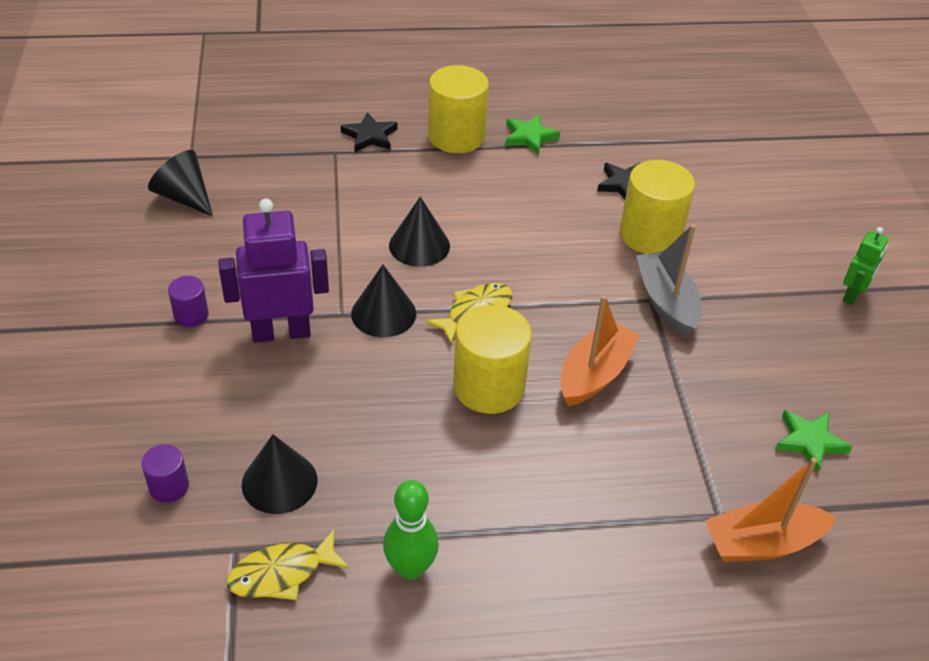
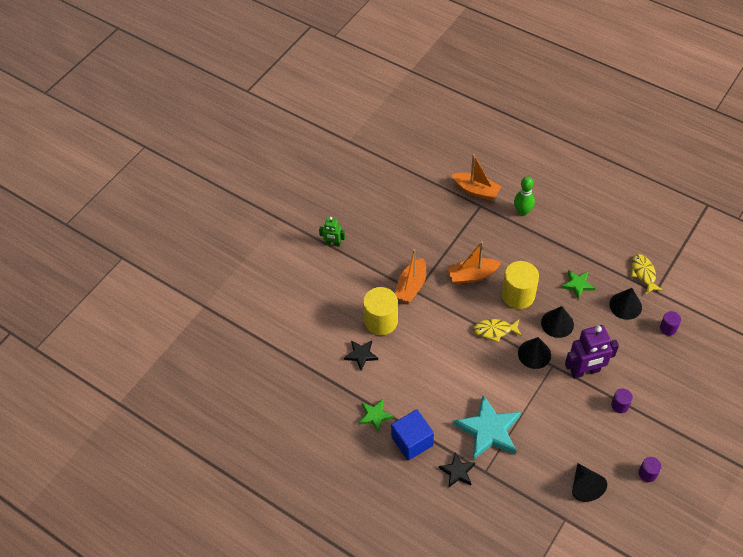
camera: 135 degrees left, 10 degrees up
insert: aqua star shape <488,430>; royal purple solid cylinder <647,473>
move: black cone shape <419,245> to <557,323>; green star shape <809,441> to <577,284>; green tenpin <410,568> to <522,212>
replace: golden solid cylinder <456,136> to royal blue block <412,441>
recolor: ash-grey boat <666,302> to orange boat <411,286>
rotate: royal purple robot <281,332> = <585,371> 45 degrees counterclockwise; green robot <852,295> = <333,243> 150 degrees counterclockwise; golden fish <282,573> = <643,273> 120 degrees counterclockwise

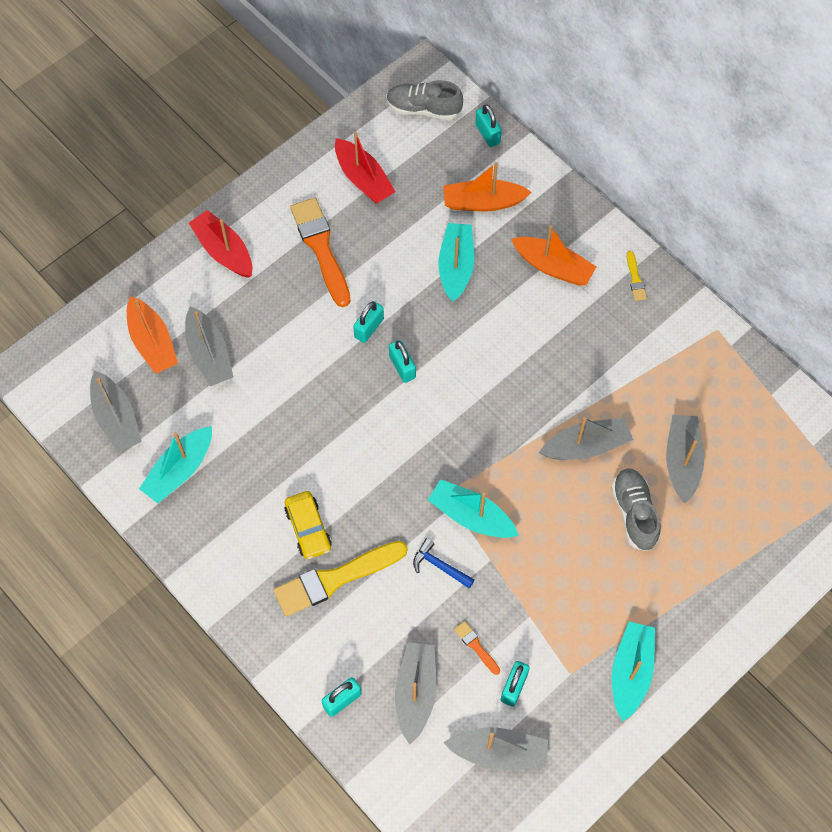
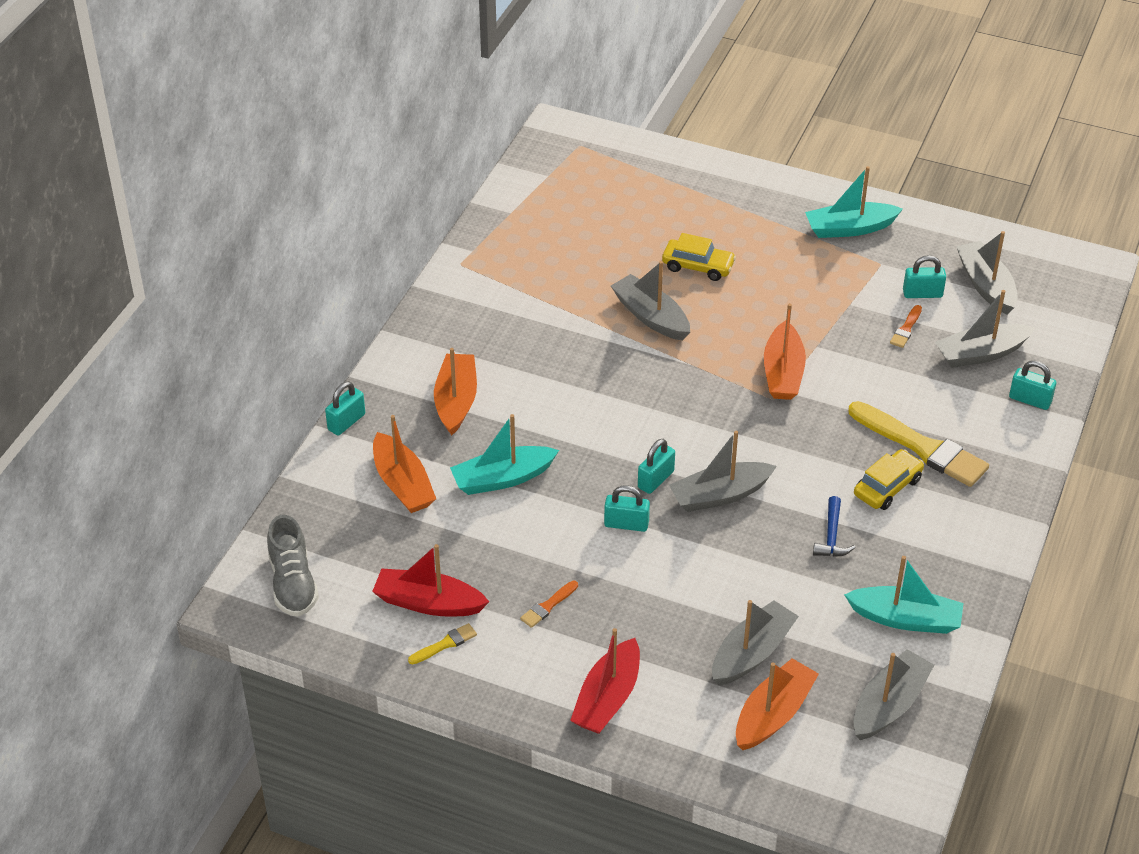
camera: 115 degrees left, 20 degrees down
move: aqua lock <487,134> to <346,422>; golden brush <635,279> to <445,644>; ash-grey boat <682,461> to <720,495>; royal blue carpenter's hammer <439,566> to <832,536>
replace: ash-grey sneaker <634,513> to golden automobile <698,266>
recolor: aqua boat <471,516> to orange boat <783,373>
rotate: scarlet boat <363,179> = <428,603> 105 degrees counterclockwise
resize: orange brush <321,248> = <548,606> x0.44

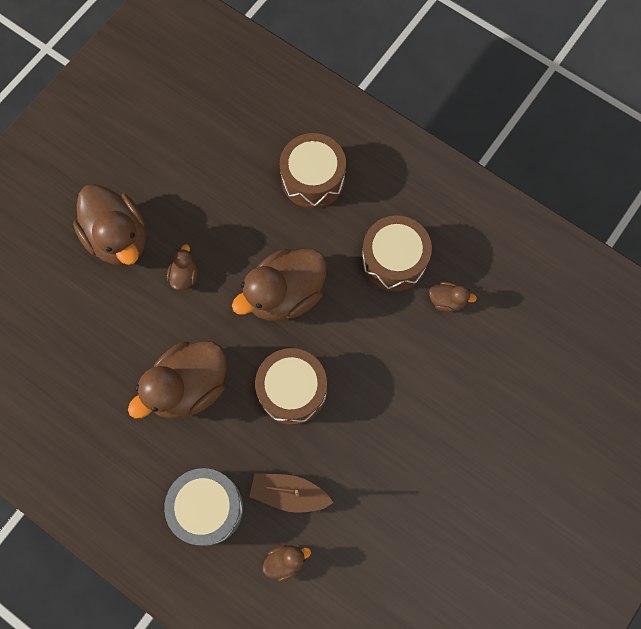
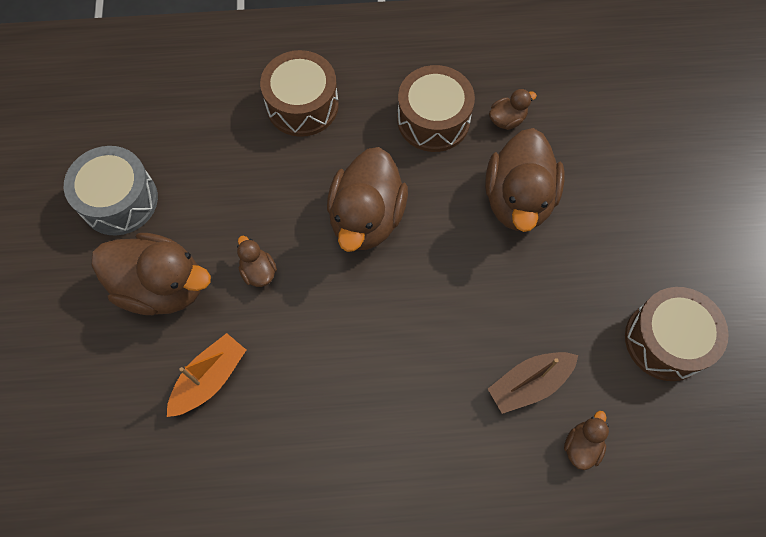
camera: 40 degrees left, 5 degrees down
insert: orange boat <209,379>
move: brown toy duck <188,387> to <518,199>; brown drum <292,390> to <666,340>; ash-grey drum <207,508> to <119,200>

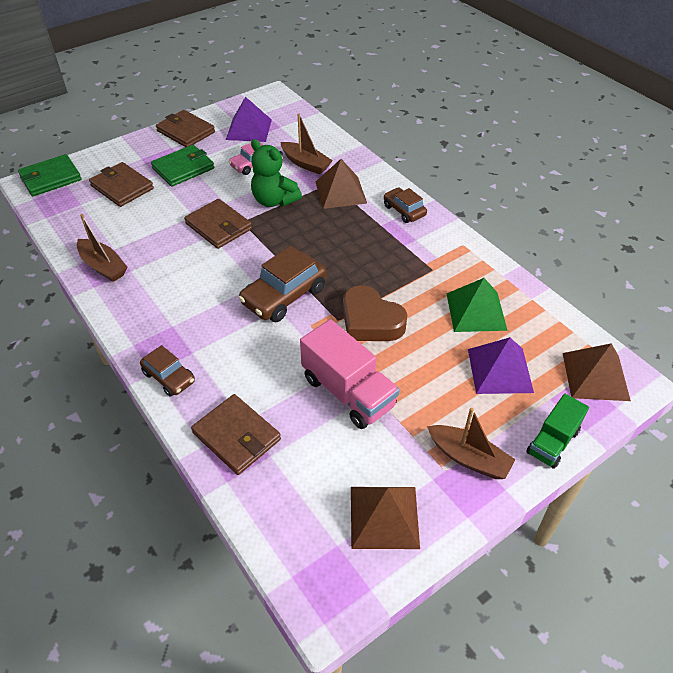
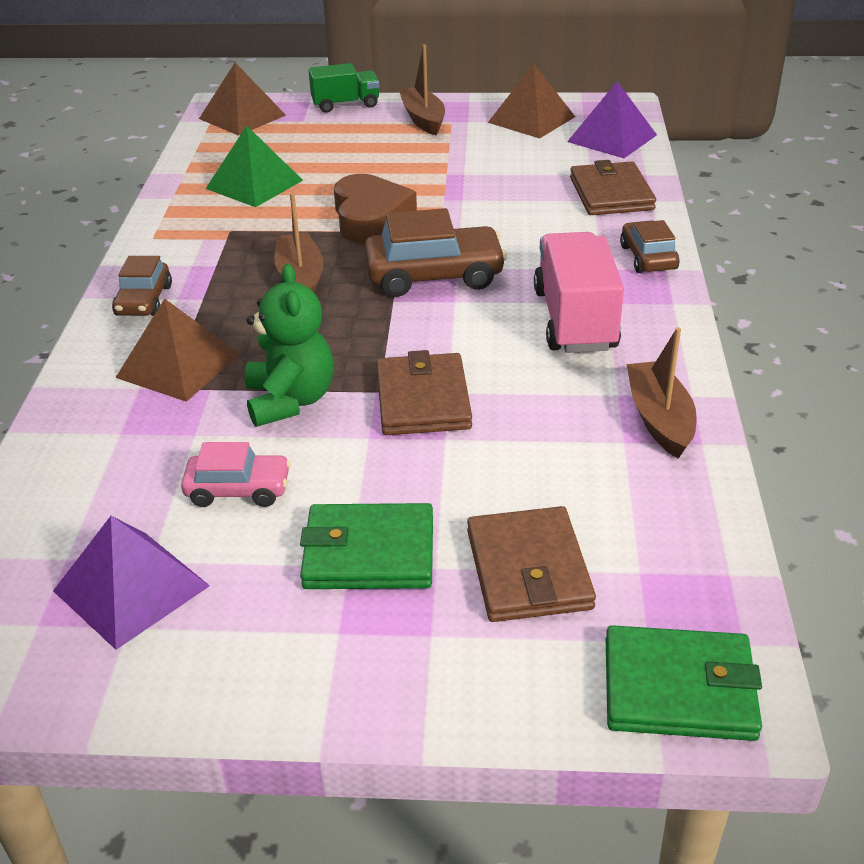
camera: 140 degrees left, 10 degrees down
delete: brown card wallet <186,132>
move: brown boat <305,163> to <300,278>; rose-pink lorry <348,392> to <575,320>; royal purple solid pyramid <500,370> to <612,138>

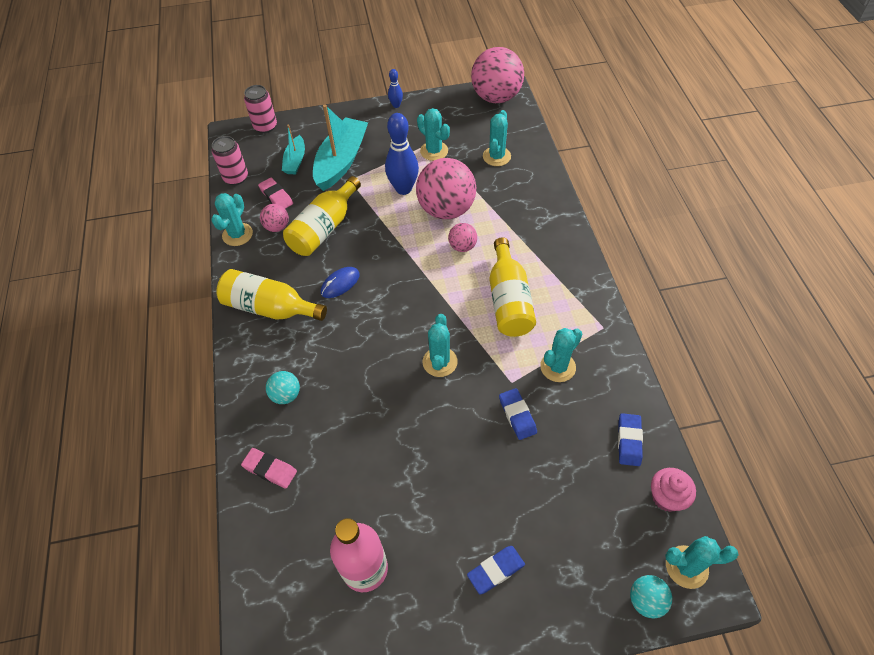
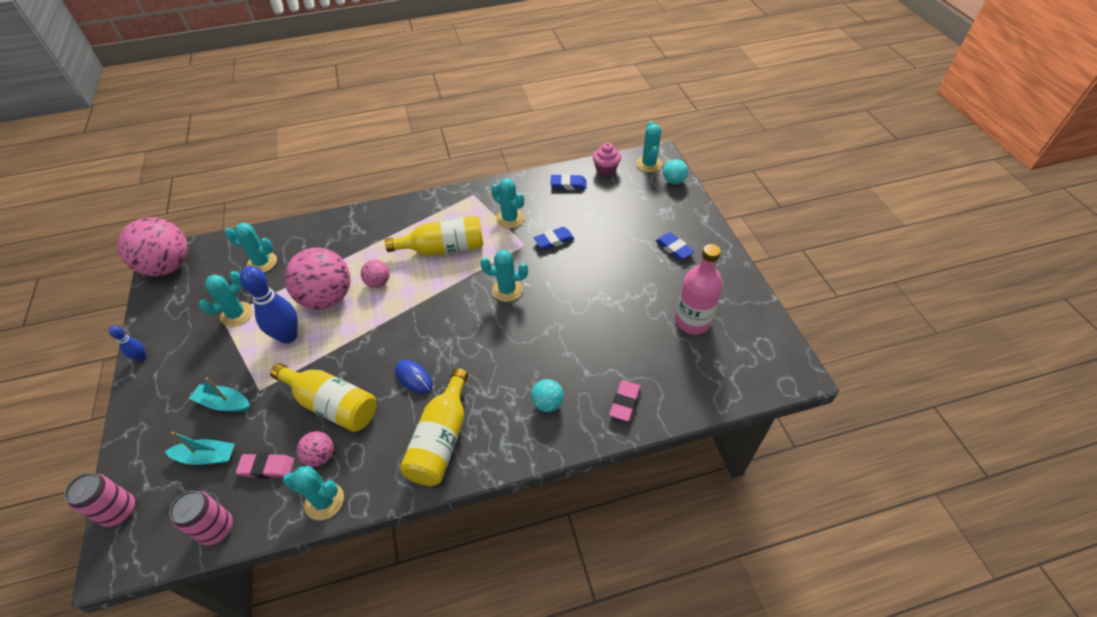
camera: 95 degrees left, 5 degrees down
rotate: rose-pink gum eraser <276,196> = <267,467> 45 degrees clockwise
resize: aqua boat <341,161> = <224,403> x0.54

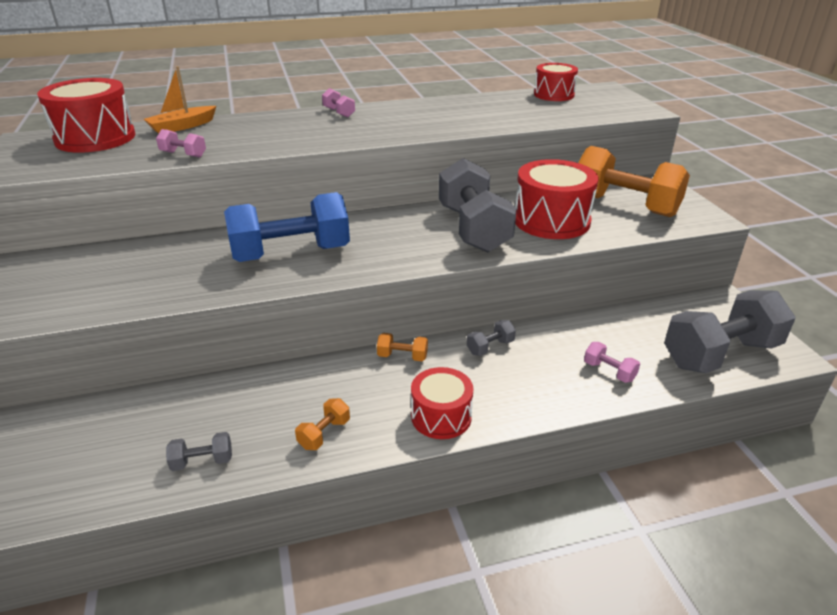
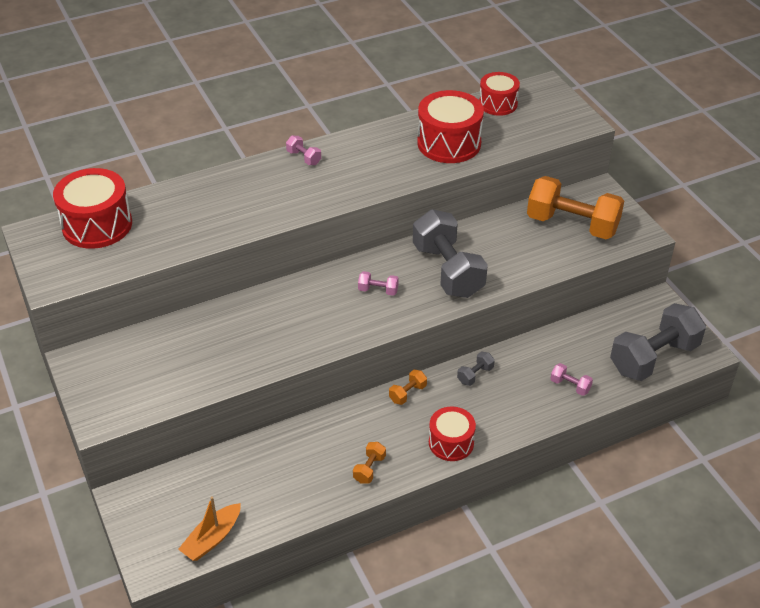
camera: 10 degrees left, 10 degrees up
delete: royal blue hand weight <291,254>; ash-grey hand weight <202,461>
move: orange boat <182,126> to <212,538>; rose-pink hand weight <183,154> to <378,290>; scarlet drum <551,220> to <449,143>
rotate: orange hand weight <402,356> = <407,393> 45 degrees counterclockwise

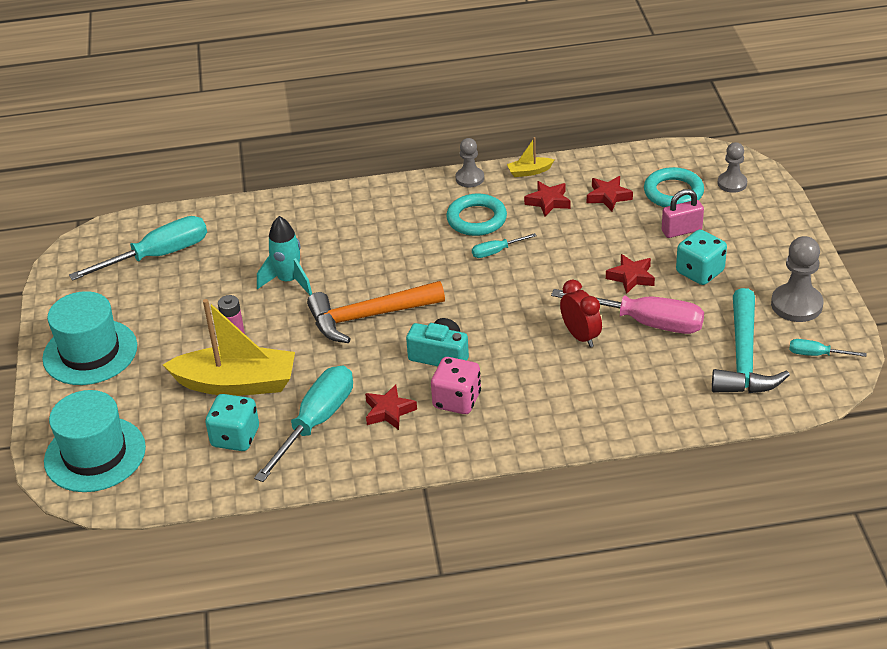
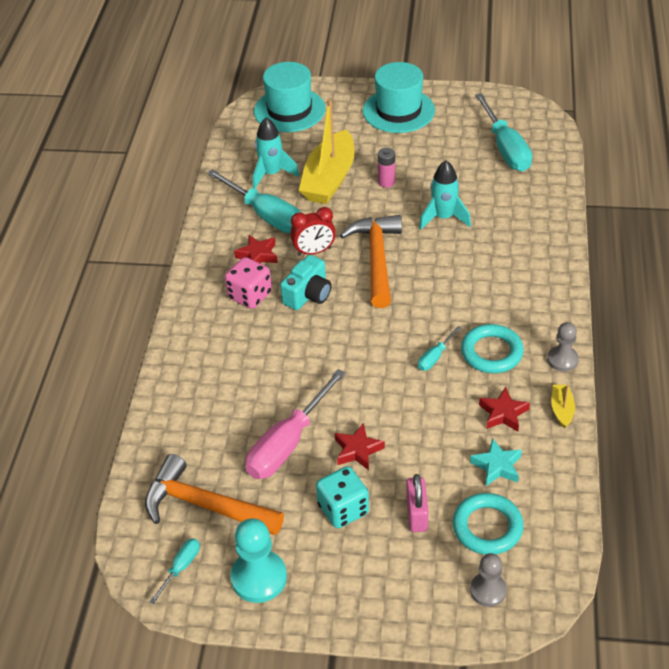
camera: 105 degrees right, 5 degrees up
move: scarlet alarm clock <580,336> to <314,251>
replace: aqua game die <235,437> to aqua toy rocket <272,174>
recolor: scarlet star shape <608,196> to aqua star shape <497,466>; ash-grey pawn <796,305> to aqua pawn <259,578>; aqua carpenter's hammer <743,357> to orange carpenter's hammer <205,505>
rotate: aqua flat screwdriver <496,252> = <435,357> 135 degrees counterclockwise

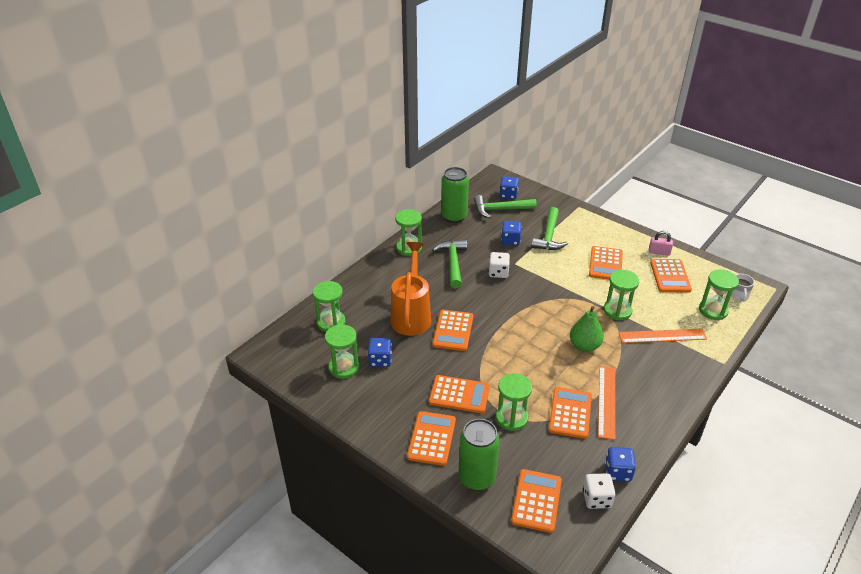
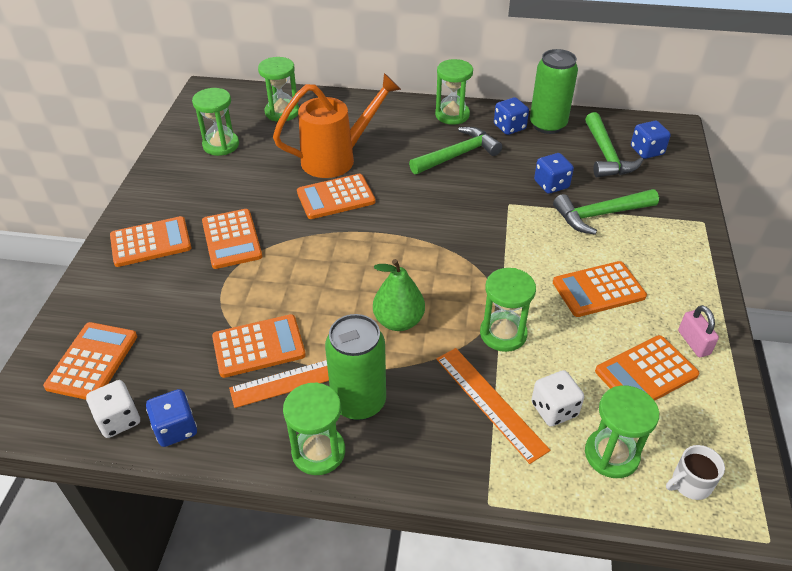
camera: 60 degrees right, 5 degrees up
move: snow-white game die <498,272> to <554,409>; royal blue game die <380,360> to <509,127>; green sandglass <511,418> to <318,452>; green tin <477,478> to <359,402>
rotate: green carpenter's hammer <500,210> = <606,155> 150 degrees counterclockwise; orange pocket calculator <536,501> = <92,361> 60 degrees counterclockwise

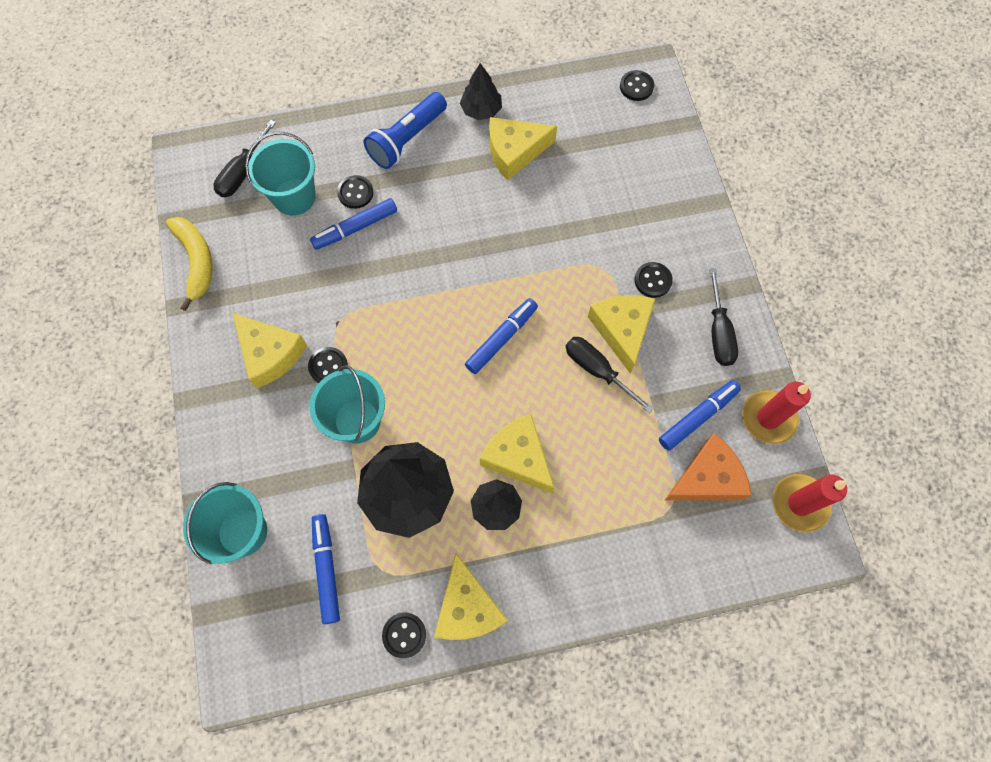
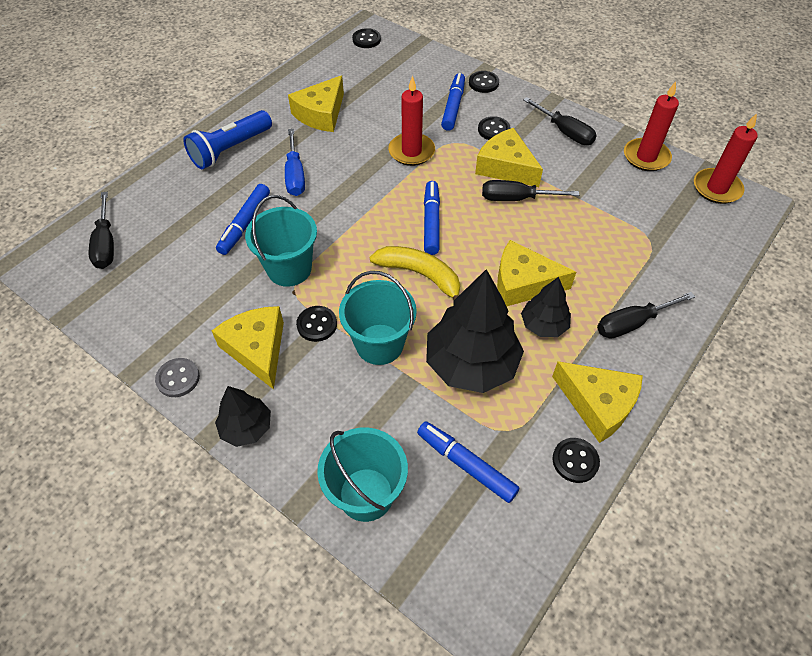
camera: 40 degrees left, 15 degrees down
delete: orange piece of cheese <707,478>
insert: scarlet wax candle <411,151>; royal blue flat screwdriver <295,175>; black flat screwdriver <632,323>; ash-grey sewing button <178,378>
move: black tree <481,110> to <246,427>; aqua bucket <294,197> to <289,269>; black sewing button <355,193> to <483,83>; golden banana fruit <196,261> to <420,275>; royal blue felt pen <697,417> to <453,107>
rotate: royal blue flashlight <407,139> = <230,149> 45 degrees clockwise; golden piece of cheese <270,354> = <257,349> 120 degrees counterclockwise

